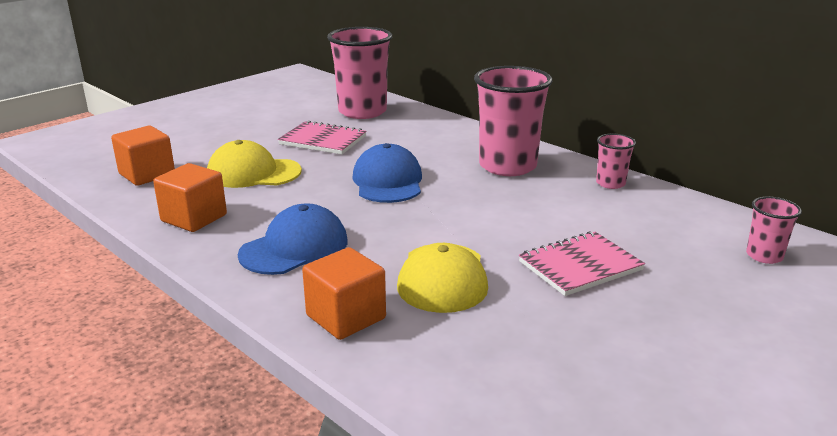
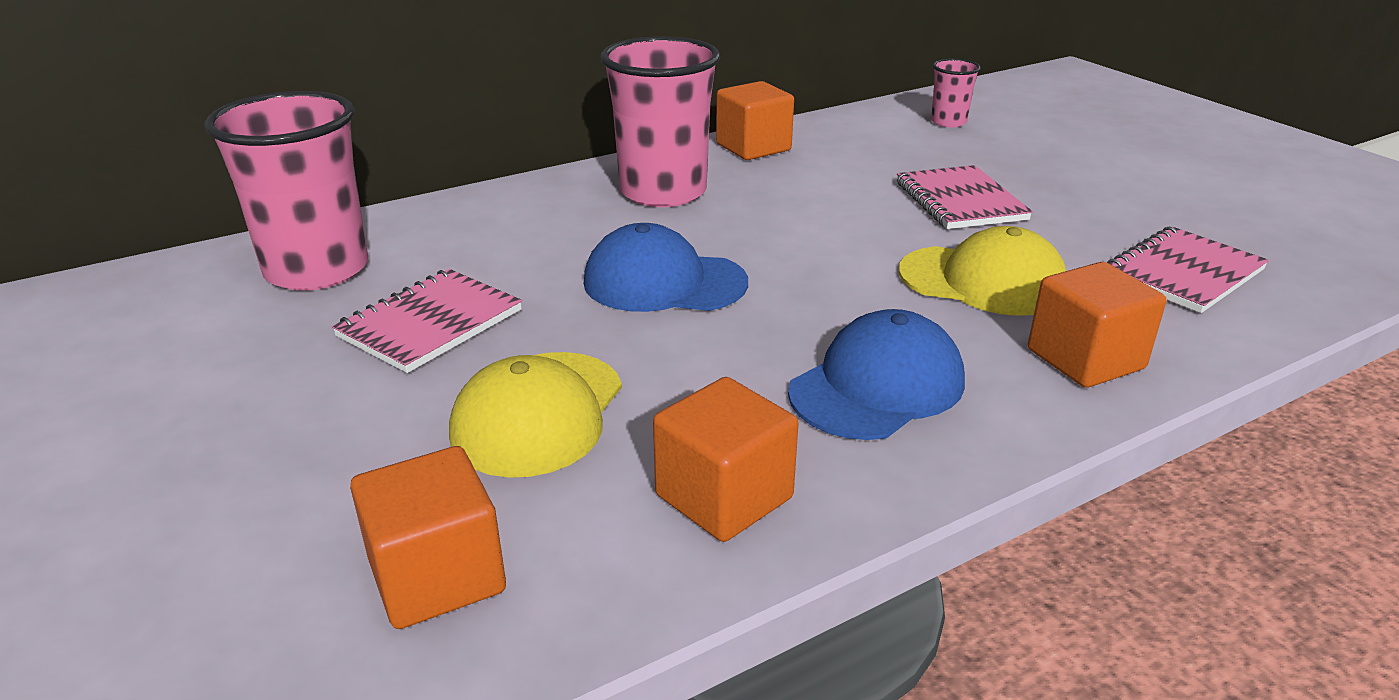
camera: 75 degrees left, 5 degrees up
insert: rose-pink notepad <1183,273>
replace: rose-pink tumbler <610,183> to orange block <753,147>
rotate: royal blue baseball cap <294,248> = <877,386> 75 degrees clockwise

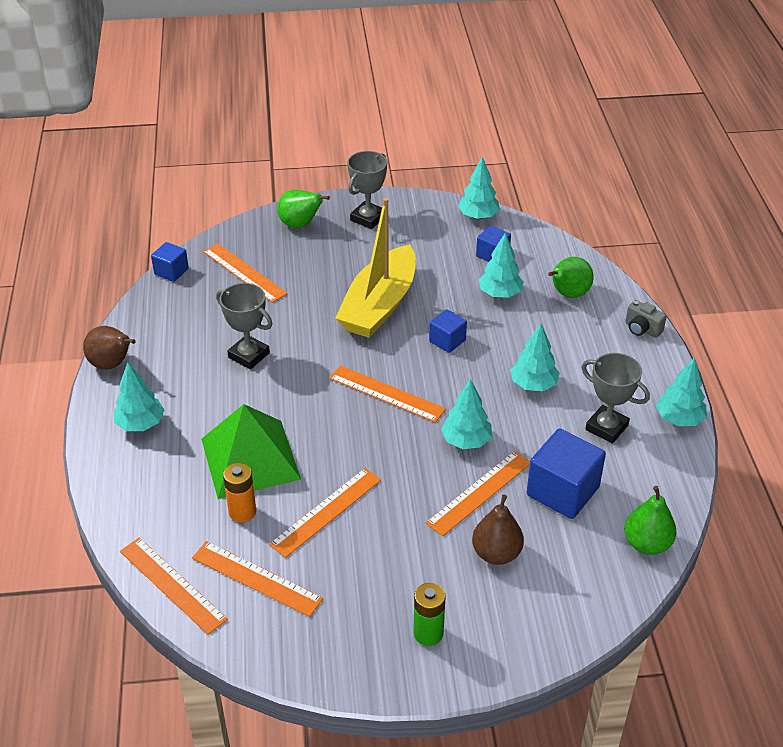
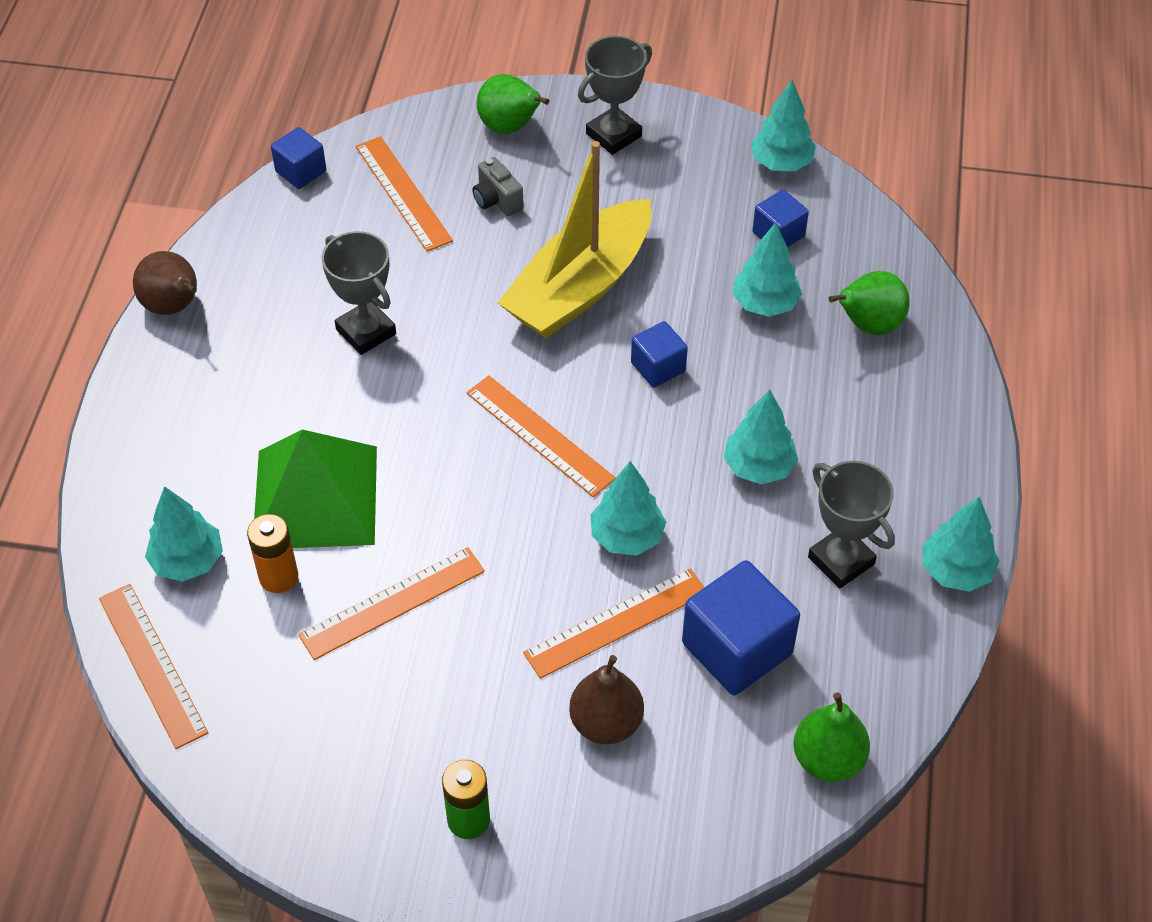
camera: 15 degrees right, 10 degrees up
delete: orange straightedge <256,578>
move: ash-grey photo camera <642,329> to <497,200>; aqua tree <141,424> to <188,561>

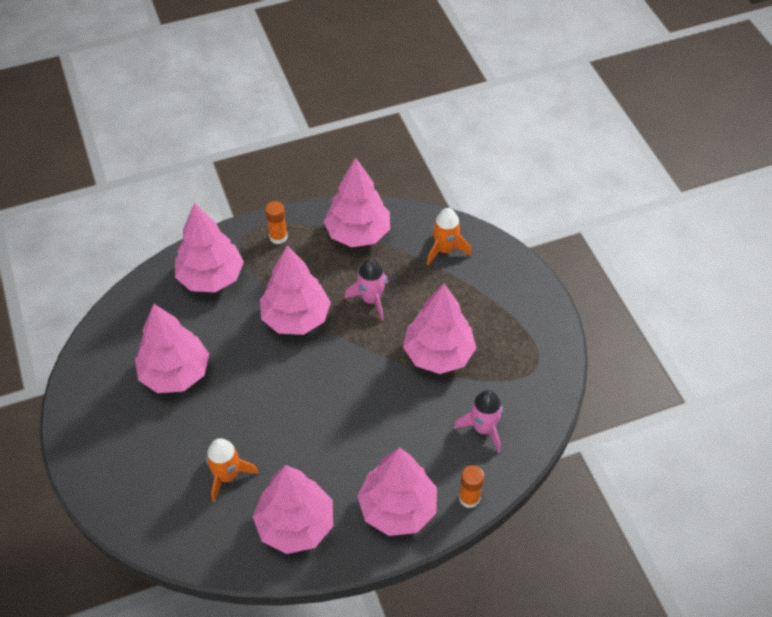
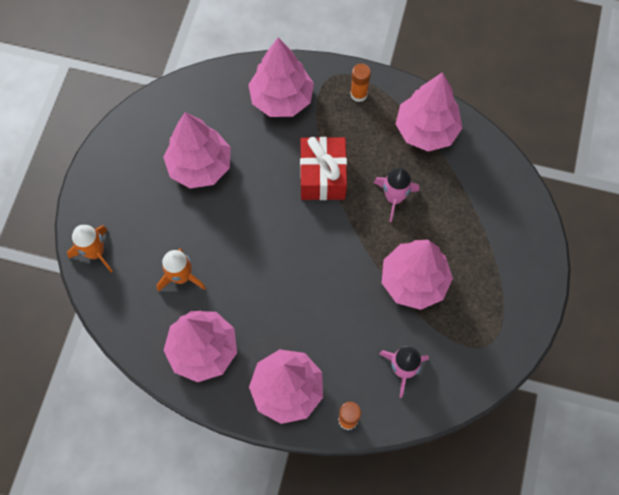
camera: 35 degrees right, 15 degrees up
move: orange toy rocket <445,249> to <95,252>
replace: rose-pink tree <296,318> to scarlet gift <322,176>

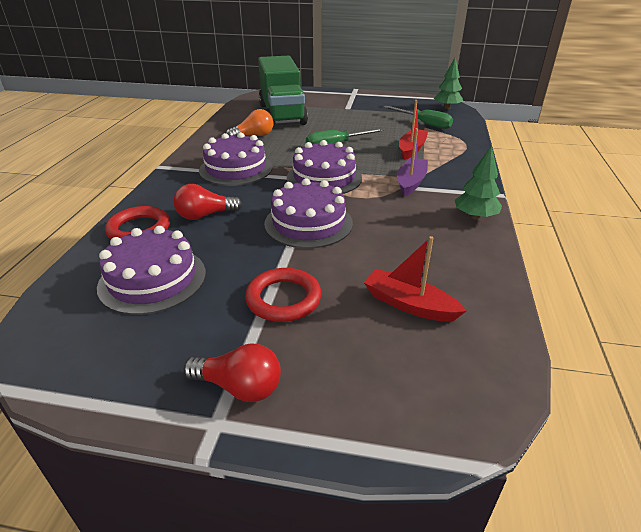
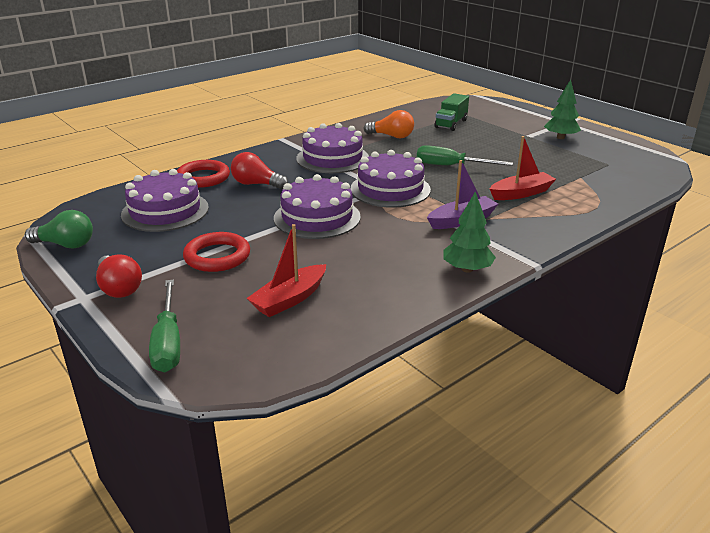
camera: 40 degrees right, 5 degrees down
insert: green bulb <66,245>
move: green tree <447,107> to <560,137>; green flat screwdriver <424,124> to <168,342>
rotate: scarlet boat <409,304> = <289,299> 120 degrees counterclockwise
resize: green lorry <282,114> = <451,124> x0.47

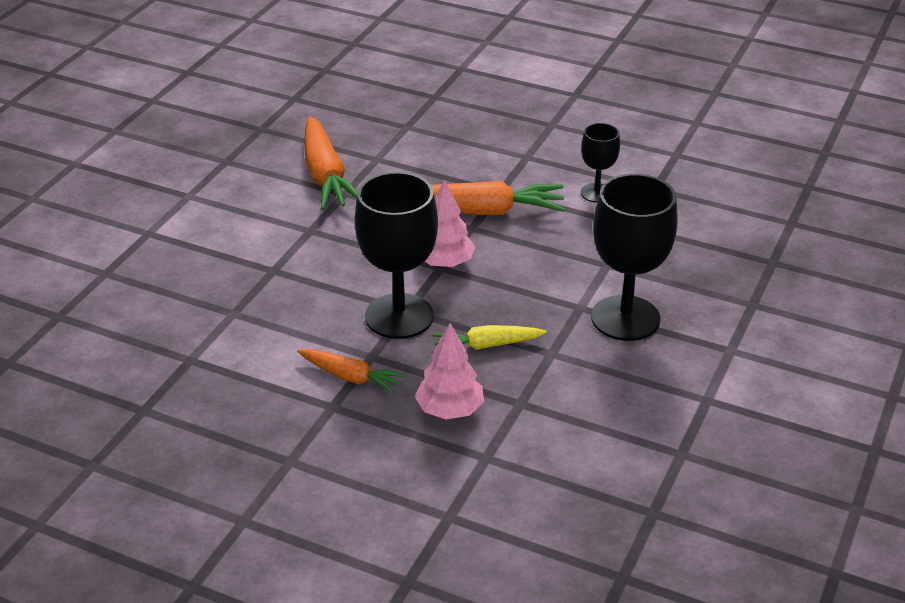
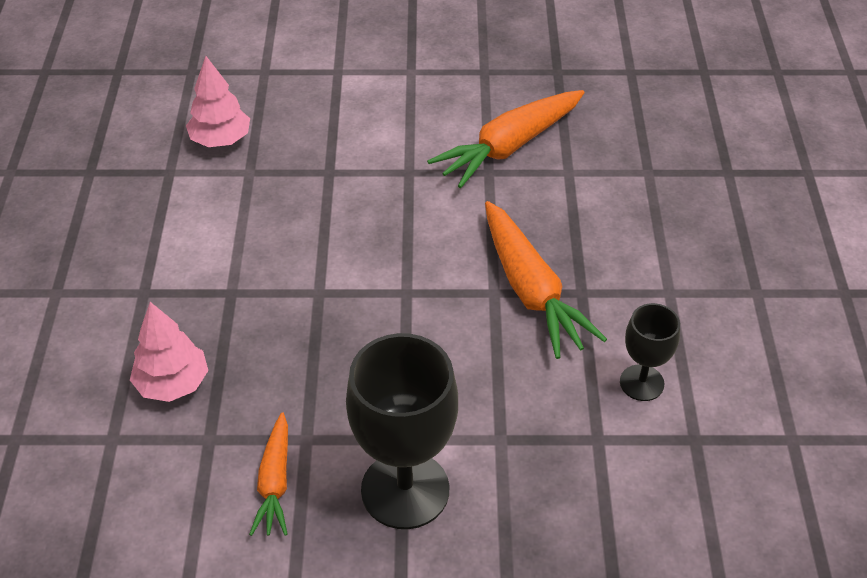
camera: 65 degrees right, 10 degrees up
delete: black chalice <399,316>; golden carrot <487,345>
move: rose-pink tree <445,263> to <221,140>; orange carrot <351,377> to <275,482>

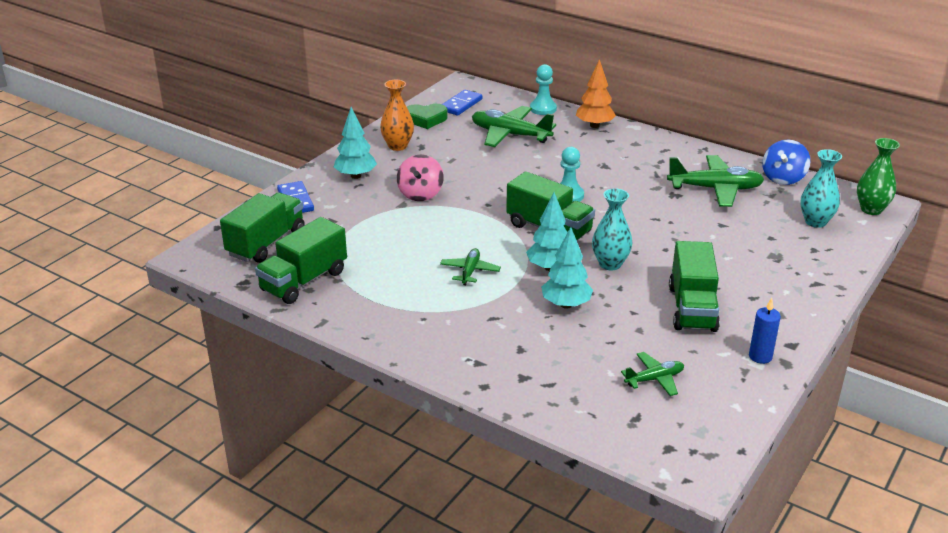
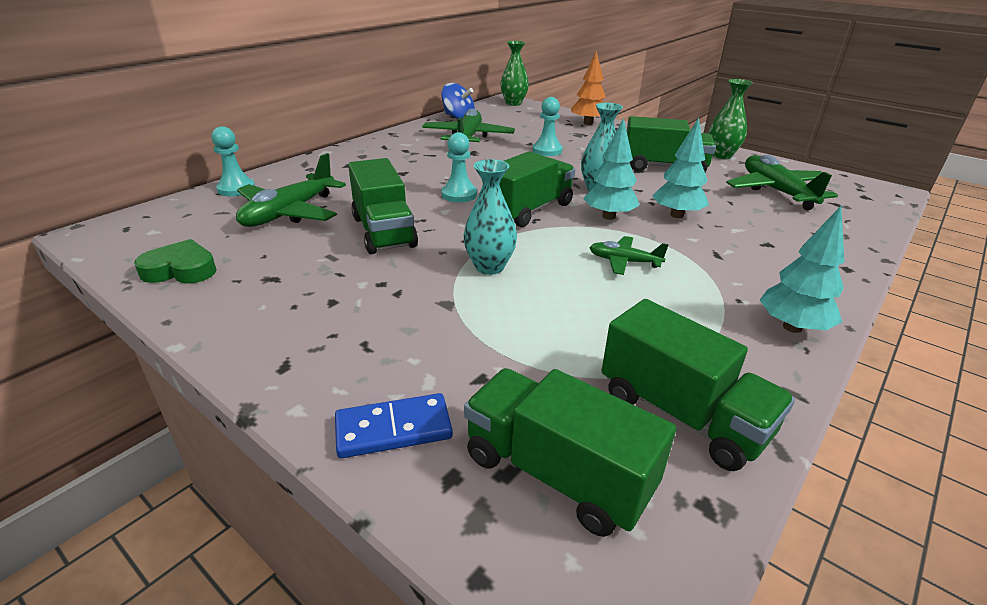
camera: 85 degrees left, 0 degrees up
delete: orange tall vase <398,146>; royal blue domino tile <461,105>; rose-pink spinning top <420,194>
insert: aqua pawn <547,150>; green lorry <383,231>
move: orange tree <594,125> to <588,123>; aqua tree <355,176> to <792,327>; aqua tall vase <815,222> to <489,267>
replace: royal blue wax candle <760,356> to green tall vase <721,155>
rotate: green heart <426,119> = <181,270> 90 degrees counterclockwise
resize: green aeroplane <654,379> = <776,191> x1.83

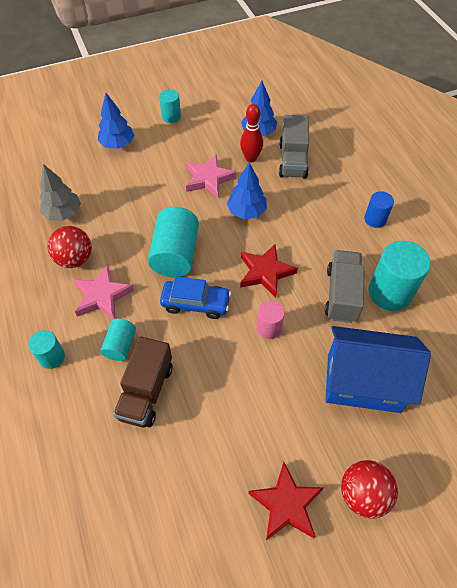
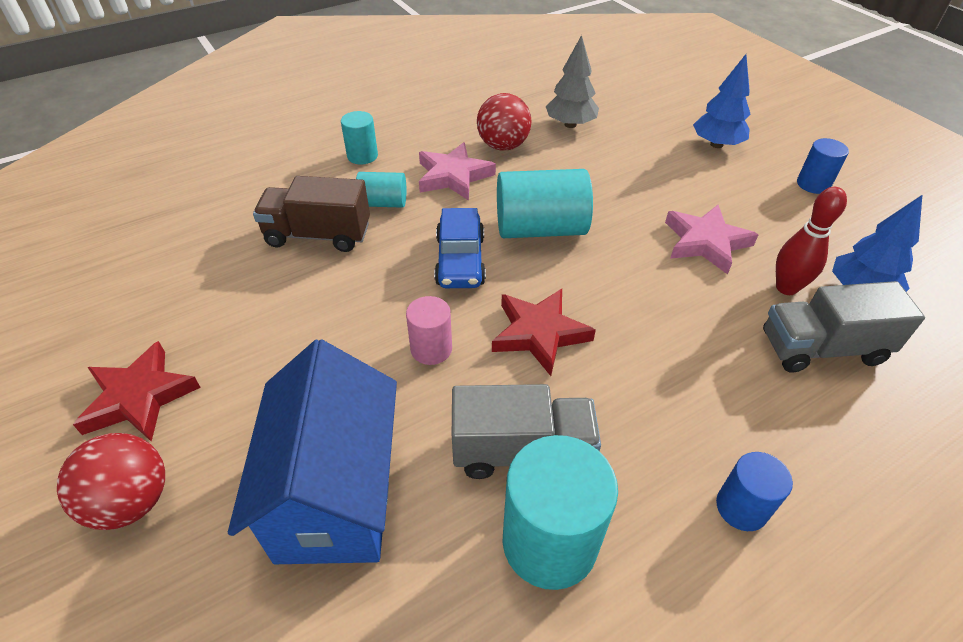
camera: 80 degrees right, 10 degrees down
delete: royal blue tree <246,212>
recolor: aqua solid cylinder <171,117> to royal blue solid cylinder <813,184>

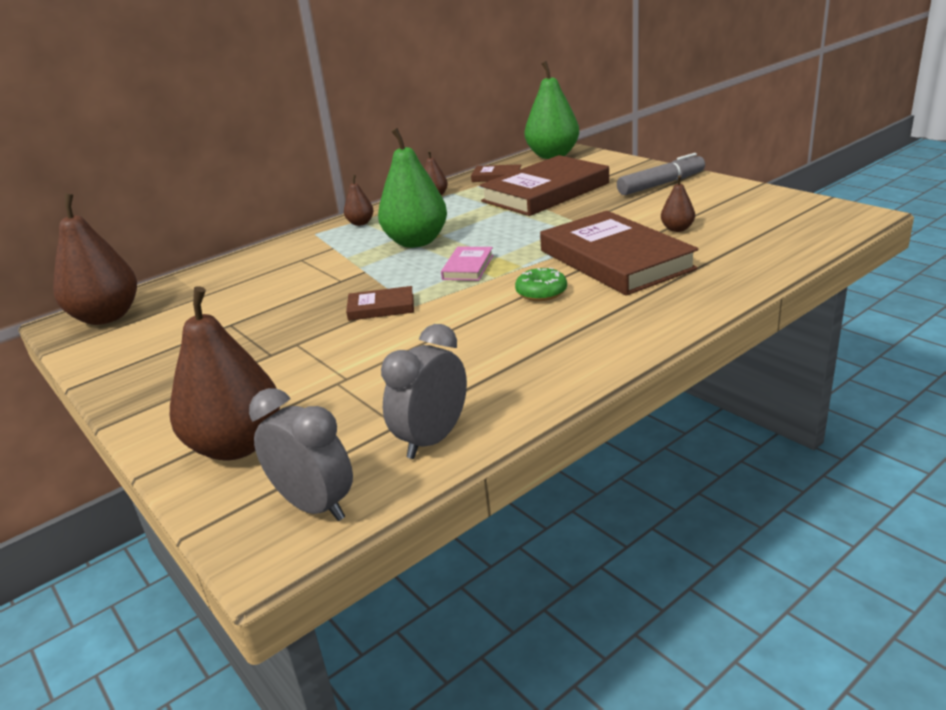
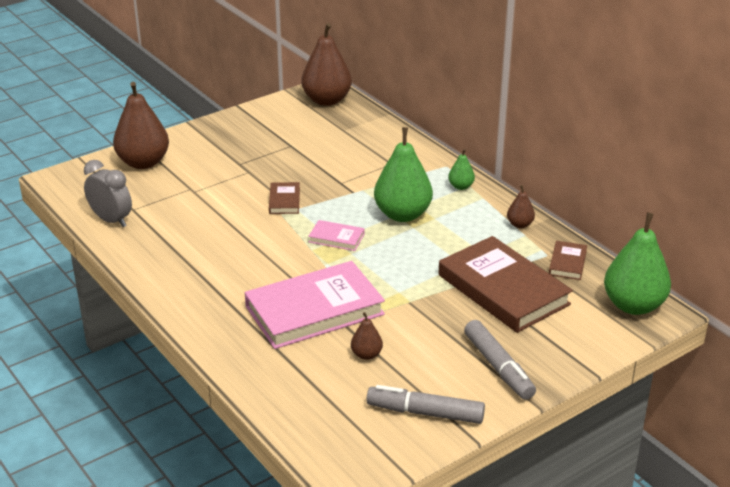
camera: 90 degrees right, 5 degrees up
delete: green doughnut <541,293>; ash-grey alarm clock <315,506>
insert: ash-grey felt pen <425,412>
recolor: brown toy pear <360,223> to green toy pear <461,186>; brown book <615,260> to rose-pink book <314,310>

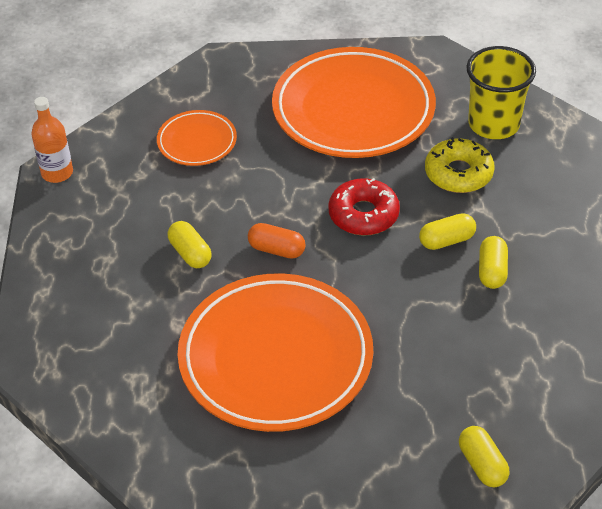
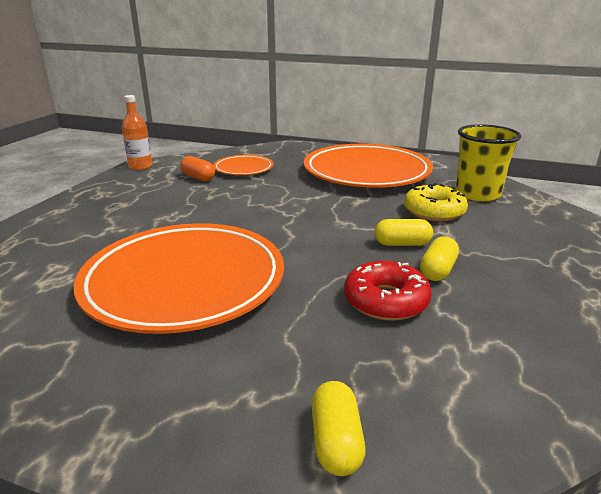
camera: 20 degrees right, 20 degrees down
delete: golden pill <190,253>
move: scarlet doughnut <363,214> to <386,300>; orange pill <276,249> to <198,178>

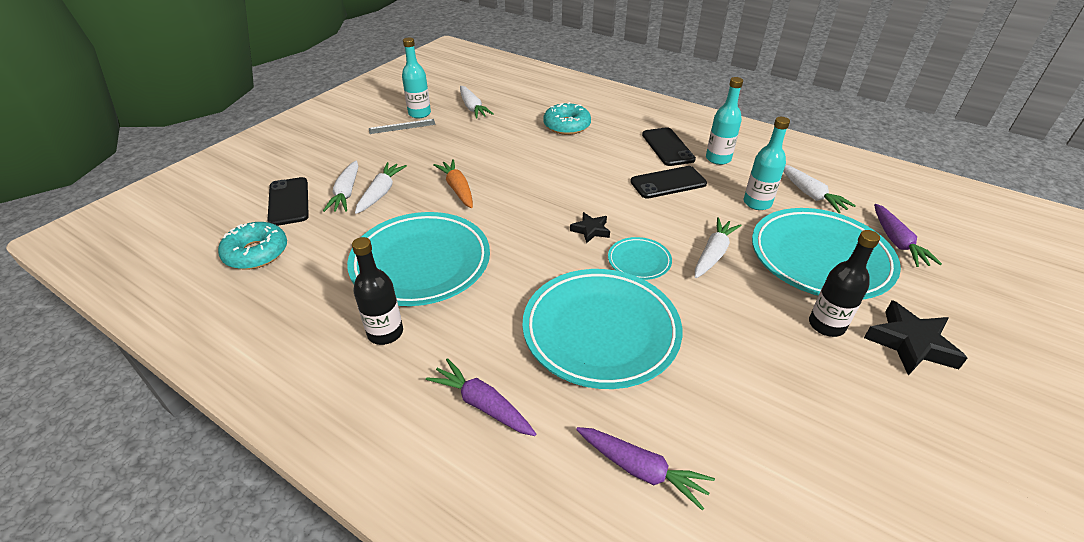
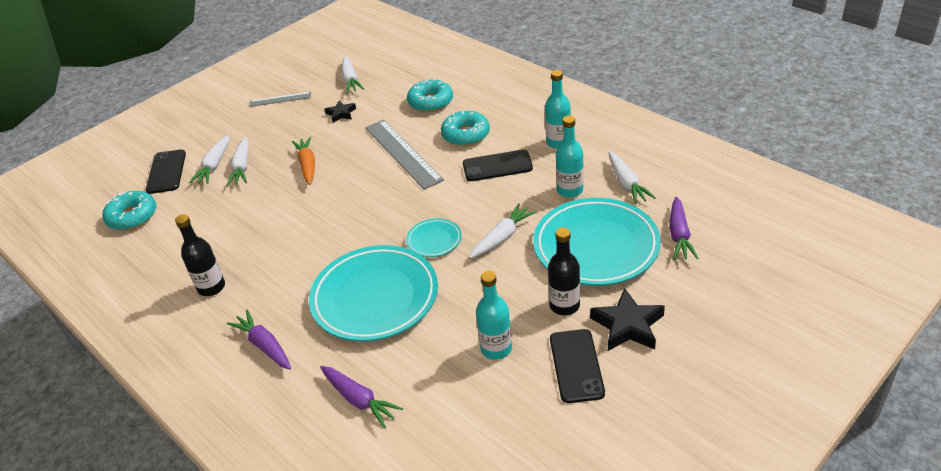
camera: 15 degrees right, 0 degrees up
delete: aqua flat dish <421,263>
insert: aqua doughnut <466,134>; ash-grey straightedge <403,153>
move: aqua flask <419,113> to <496,348>; black phone <667,147> to <576,365>; black star shape <591,230> to <341,114>
rotate: snow-white carrot <380,193> = <242,167> 150 degrees clockwise

